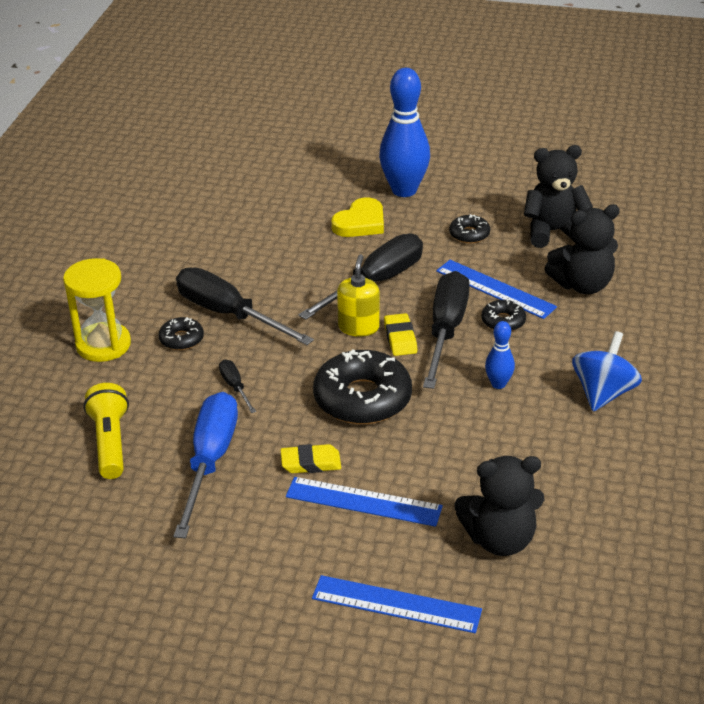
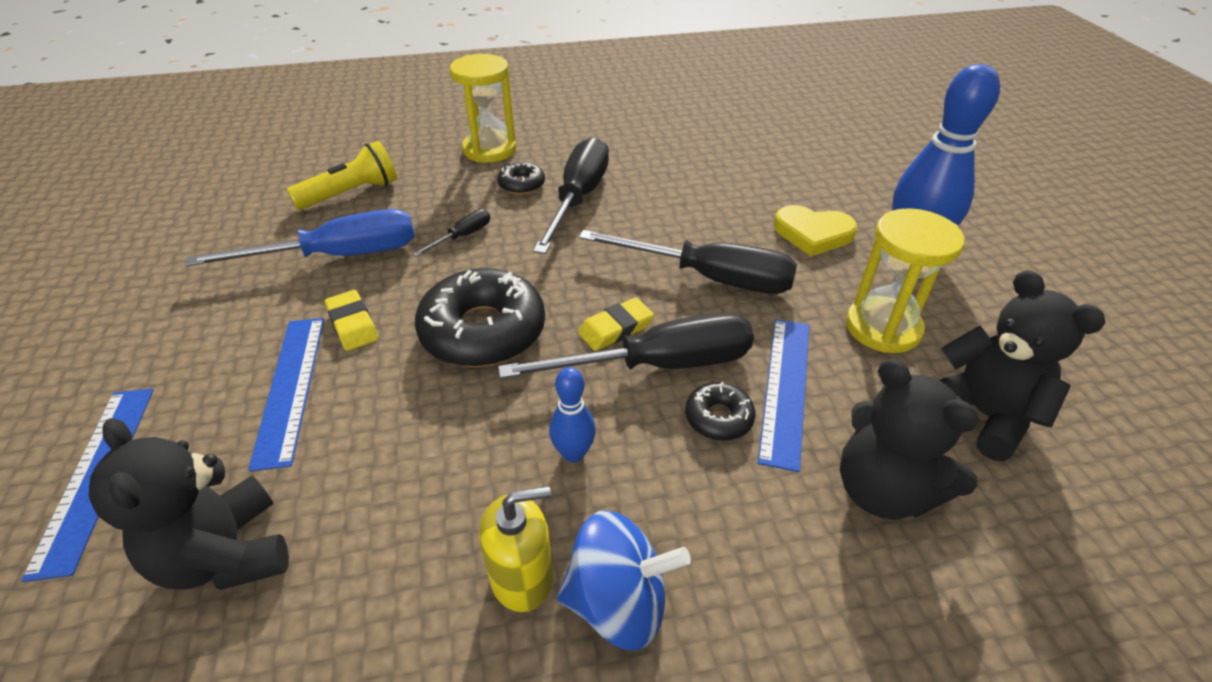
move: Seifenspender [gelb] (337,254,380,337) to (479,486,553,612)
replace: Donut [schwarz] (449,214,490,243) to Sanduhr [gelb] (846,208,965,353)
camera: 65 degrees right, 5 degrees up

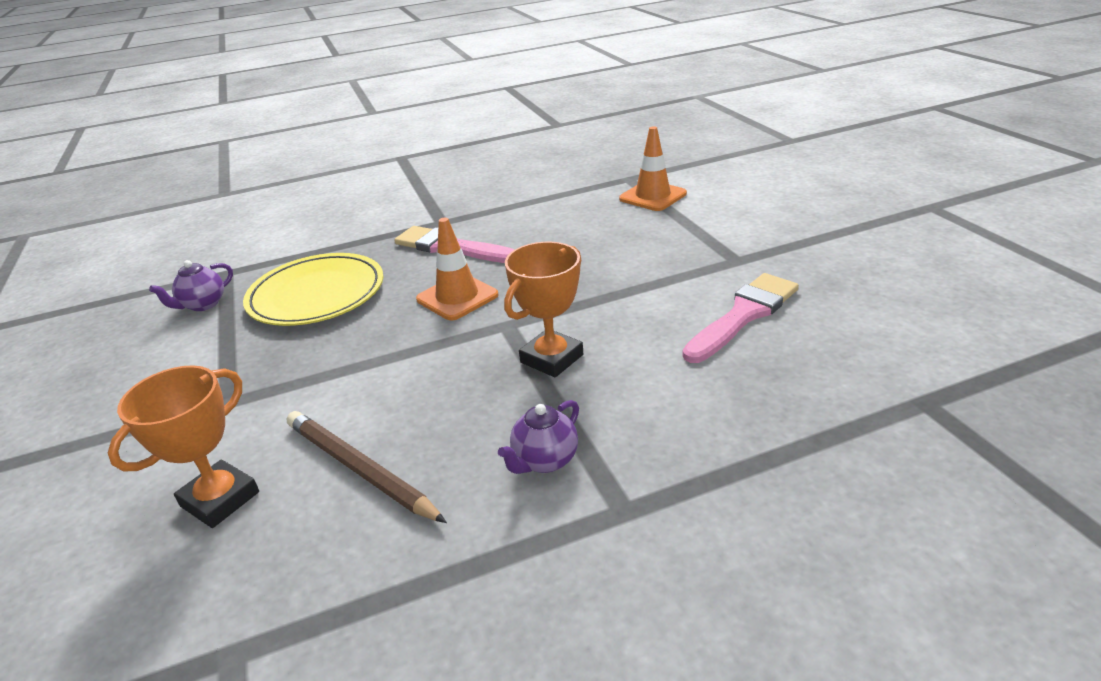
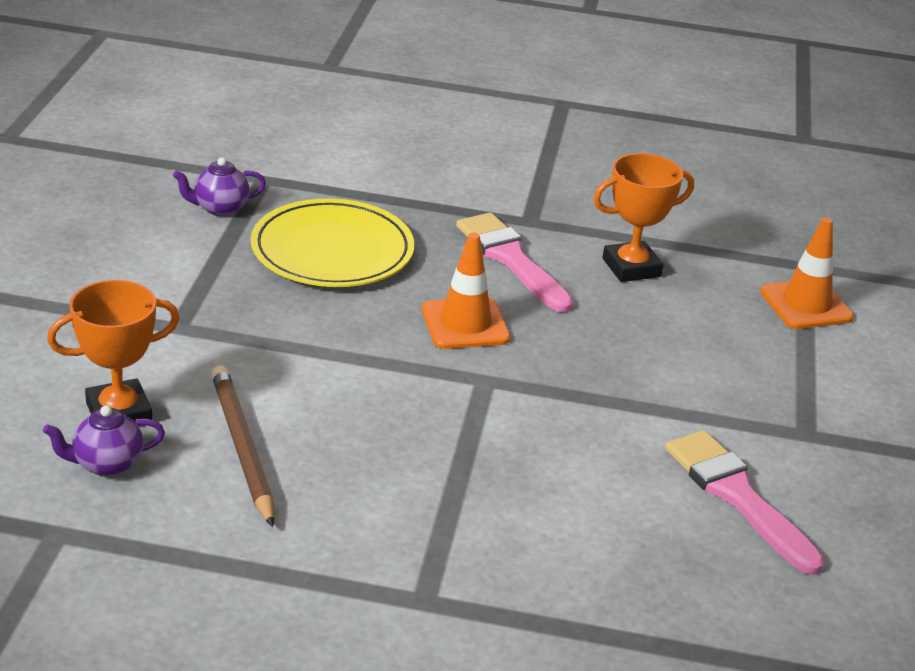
move: Pokal [orange] (504,242,583,378) to (593,153,694,282); Teekanne [lila] (498,400,579,474) to (43,406,165,477)
rotate: Pinsel [rosa] (682,273,799,363) = (665,430,825,575) 105 degrees counterclockwise
camera: 25 degrees right, 0 degrees up

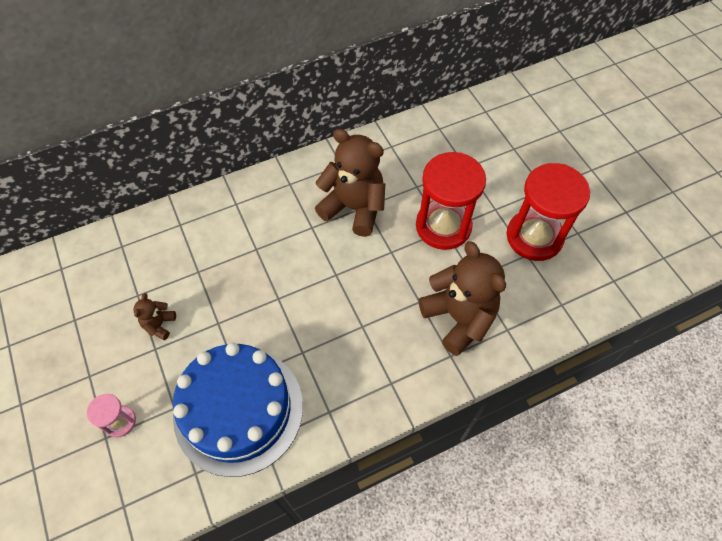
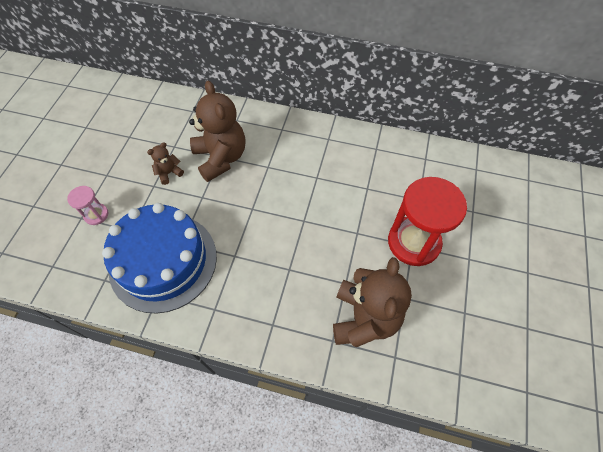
delete: Sanduhr [rot] (507,163,590,261)
move: Teddybär [braun] (315,129,385,237) to (189,80,245,182)
camera: 40 degrees right, 0 degrees up

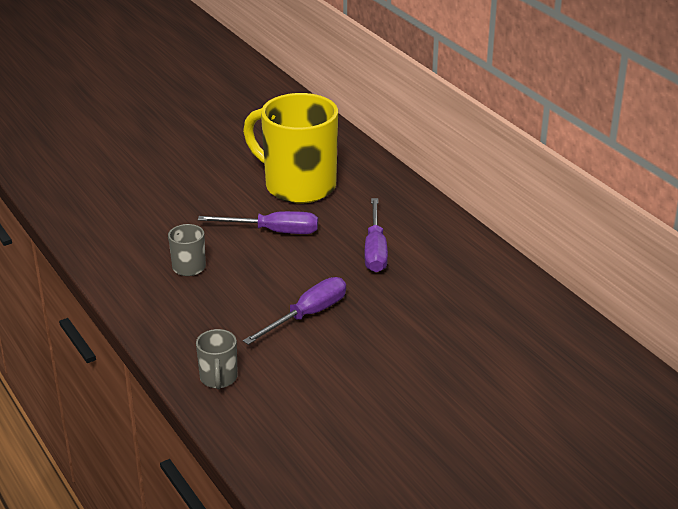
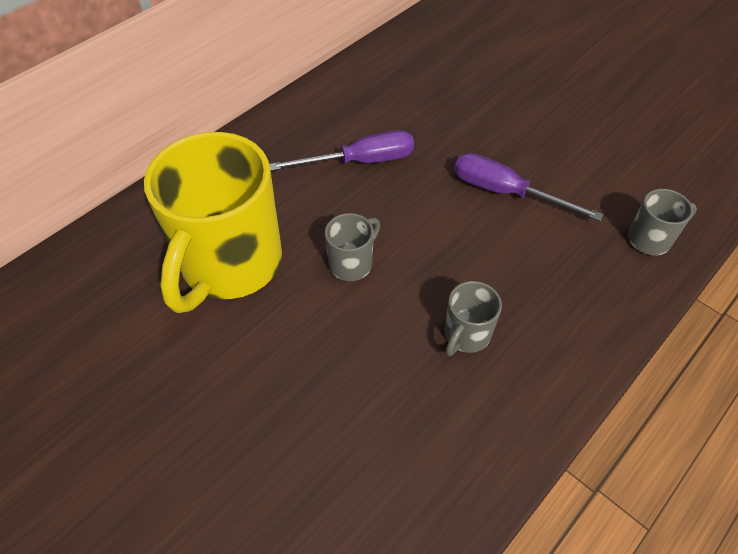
replace: Schraubenzieher [lila] (198,211,318,234) to Tasse [grau] (325,213,381,281)
camera: 105 degrees left, 20 degrees up

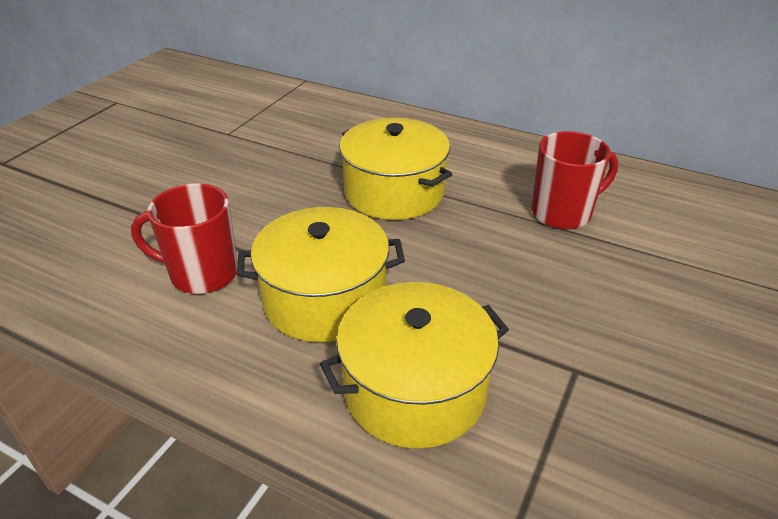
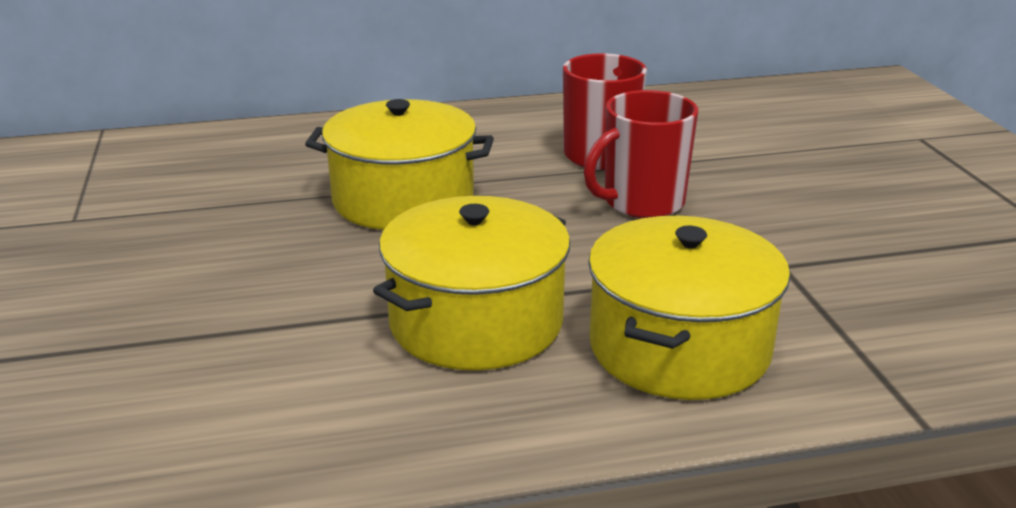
move: Tasse [rot] (131,184,238,294) to (584,90,698,218)
camera: 40 degrees left, 10 degrees down

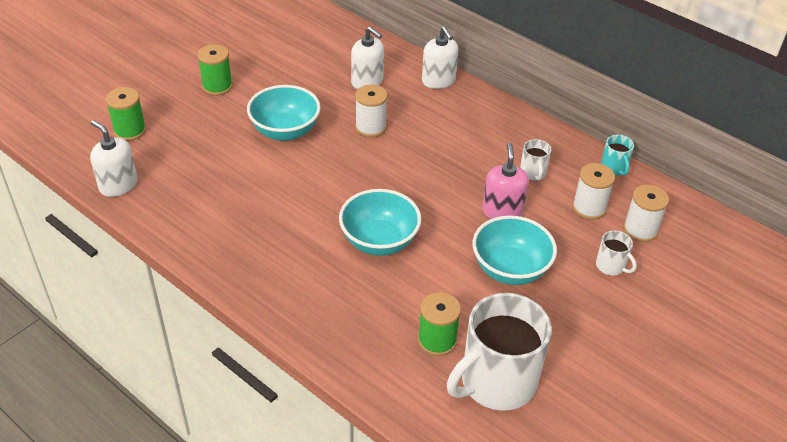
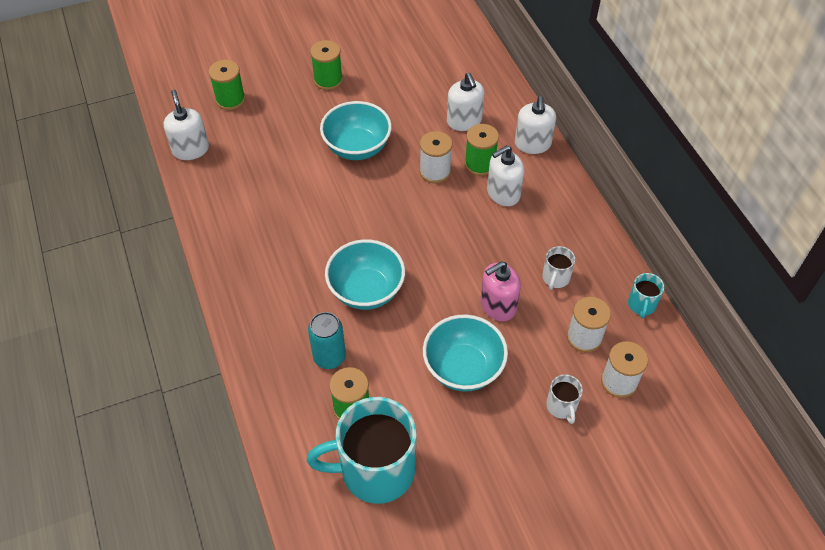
insert: Garnrolle [grün] (465,124,499,176); Seifenspender [weiß] (487,145,524,206); Dose [türkis] (308,312,346,369)
recolor: Tasse [weiß] (447,293,552,411) to Tasse [türkis] (307,397,416,504)
rotate: Seifenspender [rosa] (482,143,529,219) = (480,261,521,321) 150 degrees counterclockwise
camera: 30 degrees right, 10 degrees up

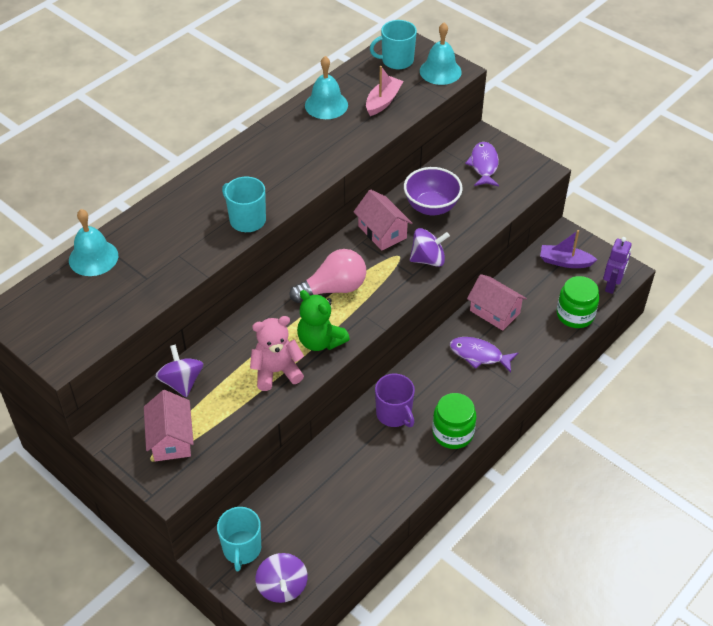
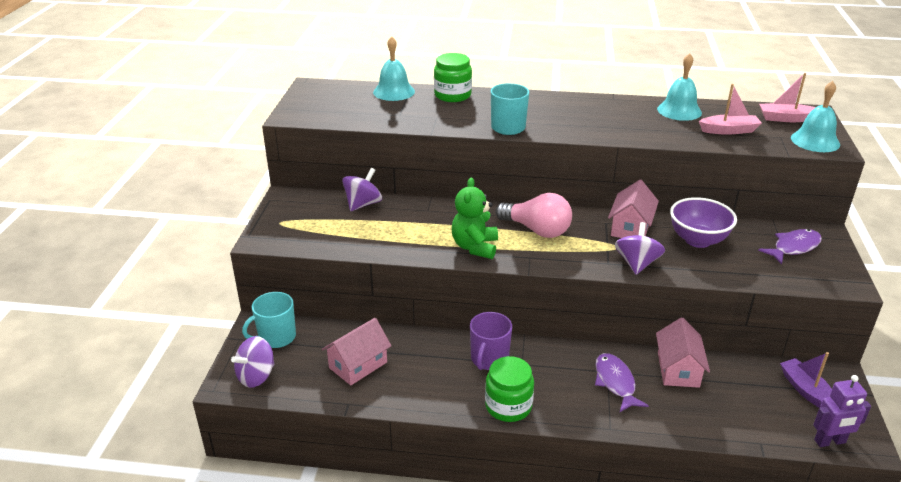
delete: Teddybär [rosa] (250,316,304,391)
move: Einmachglas [grün] (557,276,599,328) to (434,53,472,102); Haus [rosa] (144,390,194,461) to (322,318,392,385)
replace: Tasse [türkis] (370,20,417,69) to Boot [rosa] (759,73,816,122)
rotate: Kreisel [lila] (410,228,450,267) = (615,222,665,275) 120 degrees counterclockwise
camera: 55 degrees right, 15 degrees down

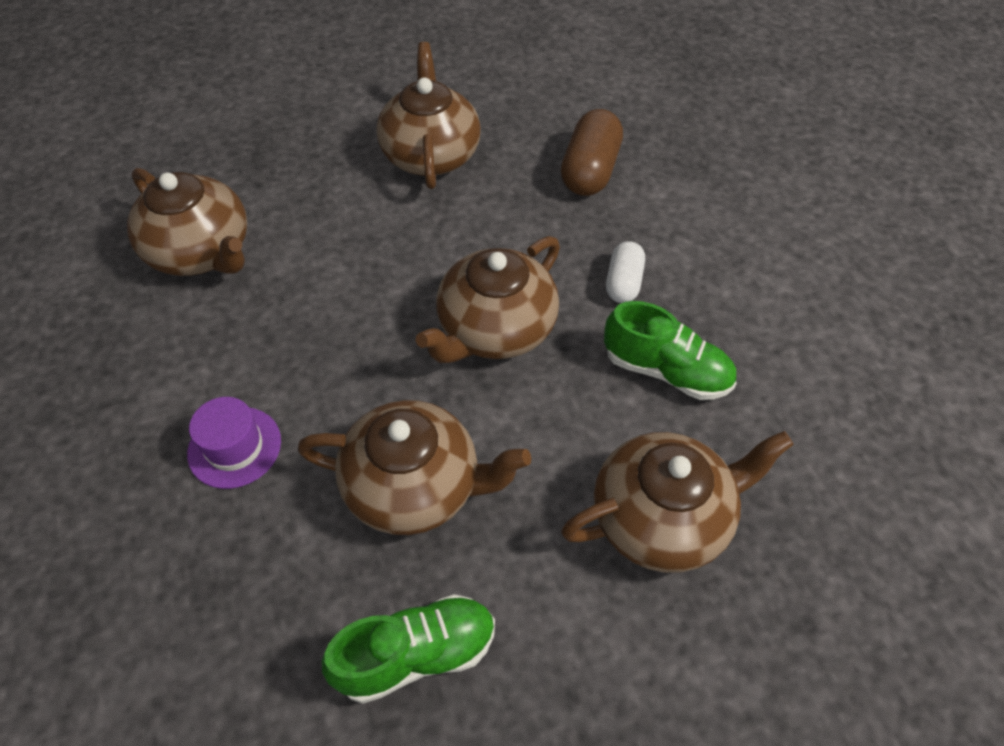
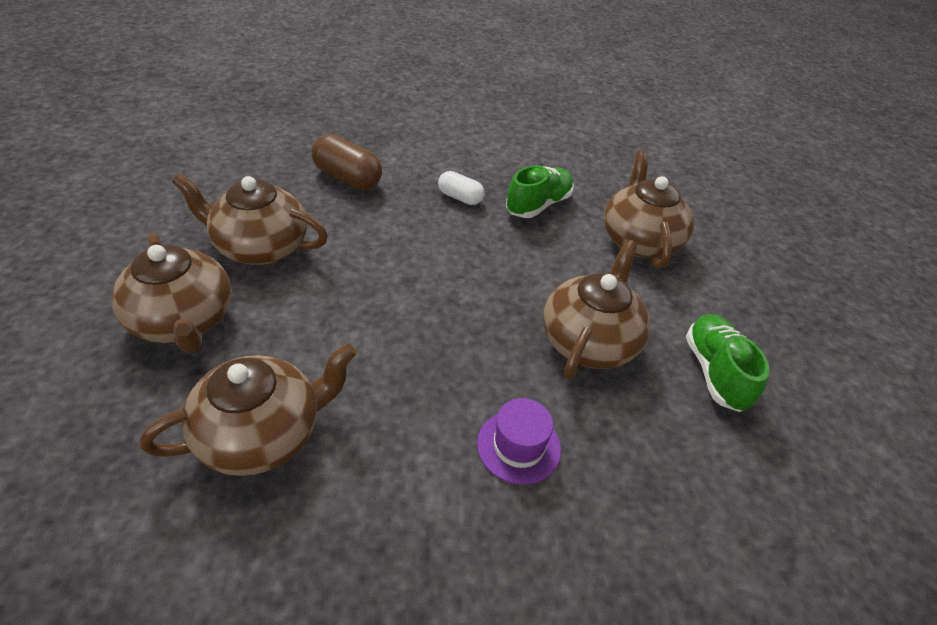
move: Teekanne [braun] (416,236,560,363) to (112,233,232,353)
camera: 75 degrees left, 10 degrees down

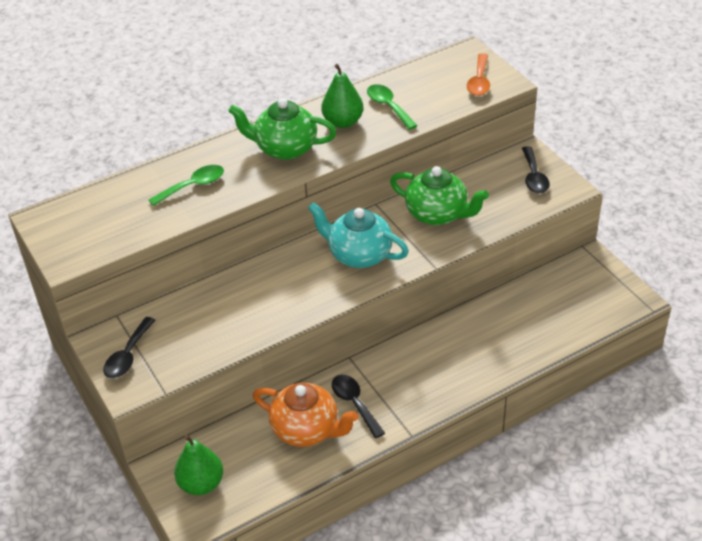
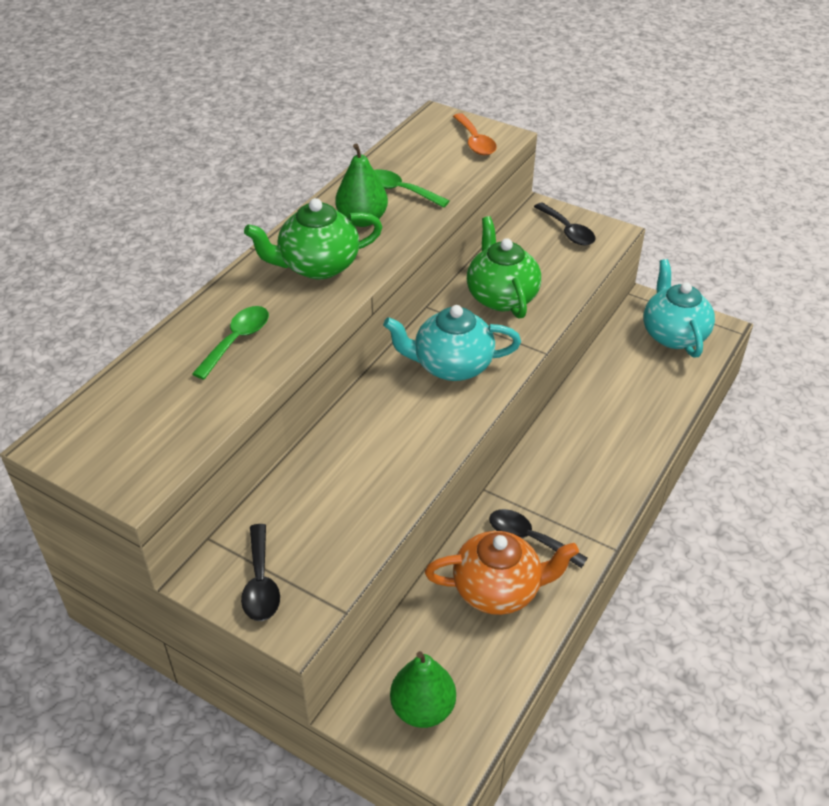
insert: Teekanne [türkis] (643,259,715,358)
rotate: Teekanne [grün] (390,166,489,225) = (467,216,541,319) 105 degrees counterclockwise
camera: 30 degrees left, 0 degrees up

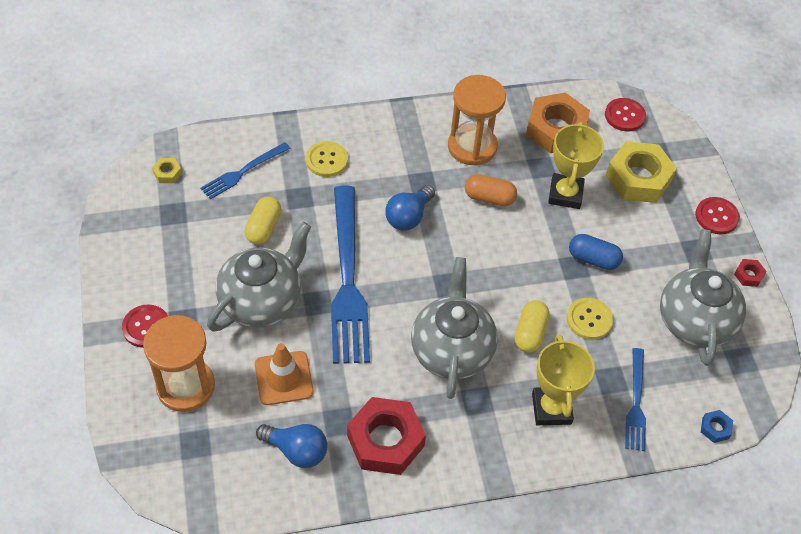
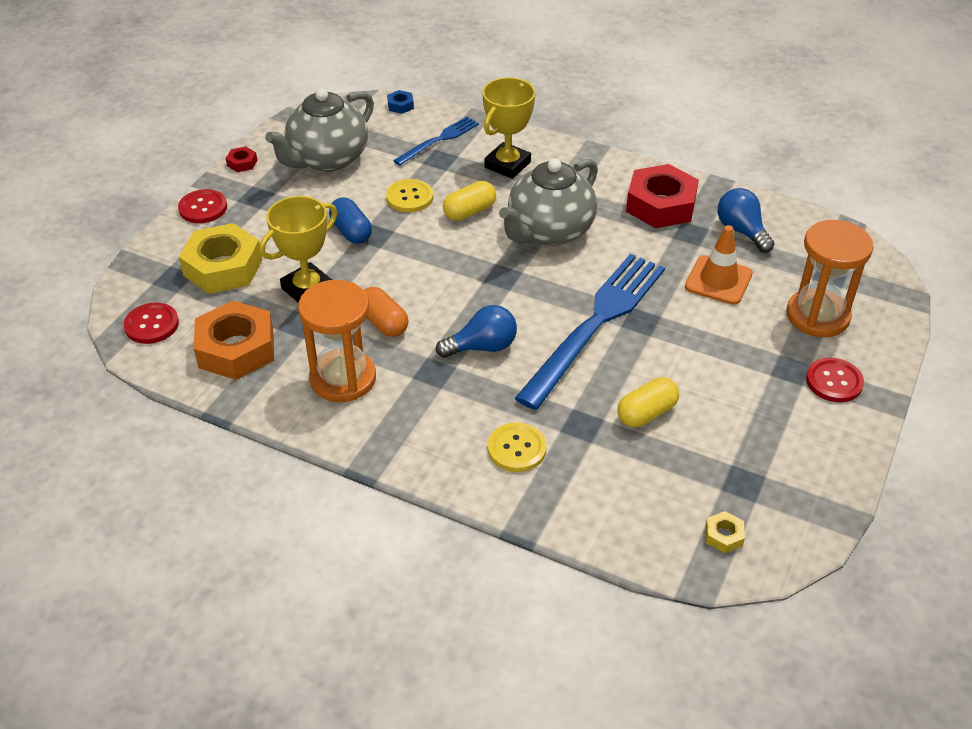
delete: Gabel [blau] (200,142,291,199); Teekanne [grau] (207,222,311,331)
camera: 140 degrees left, 10 degrees down

